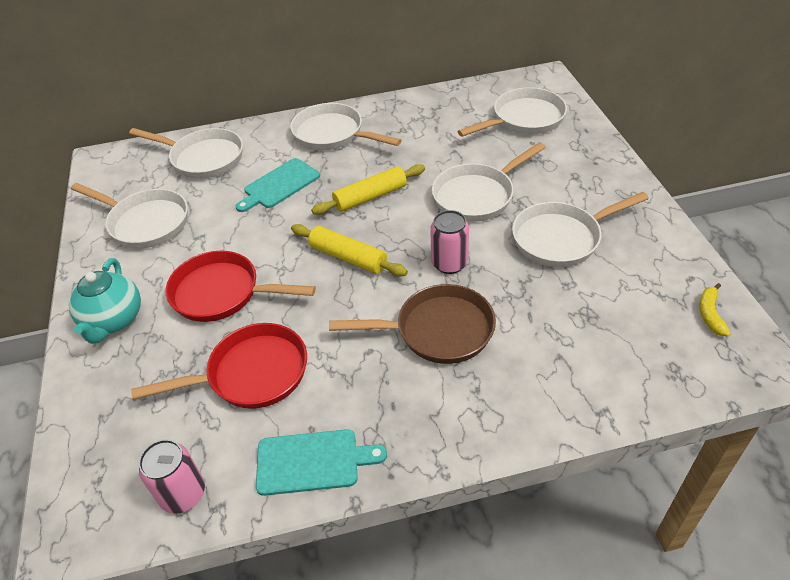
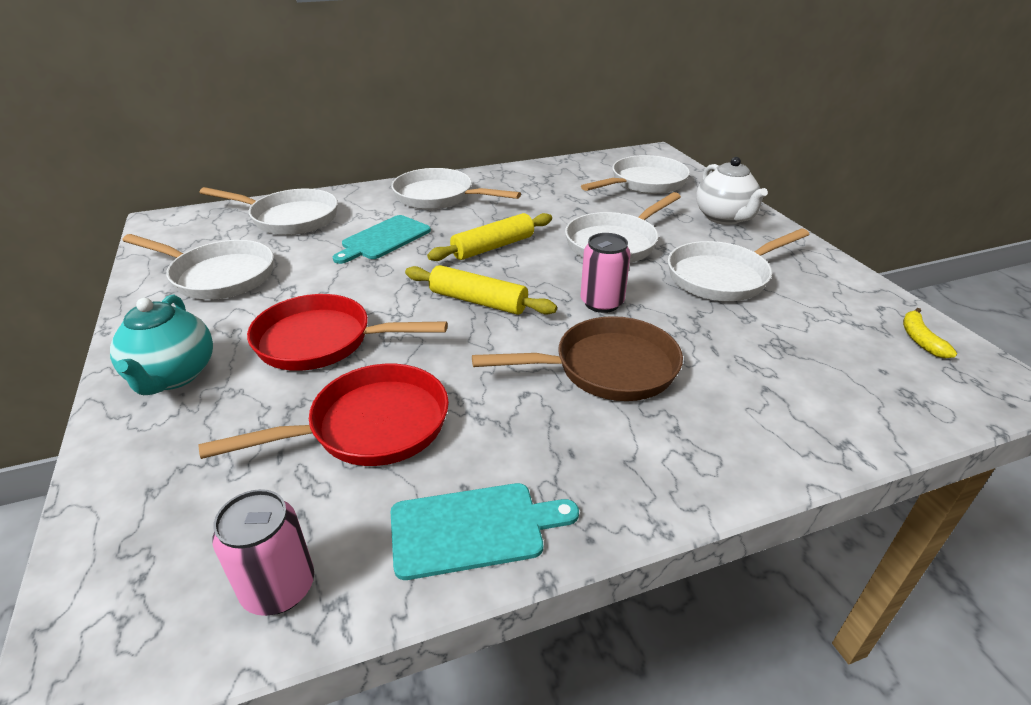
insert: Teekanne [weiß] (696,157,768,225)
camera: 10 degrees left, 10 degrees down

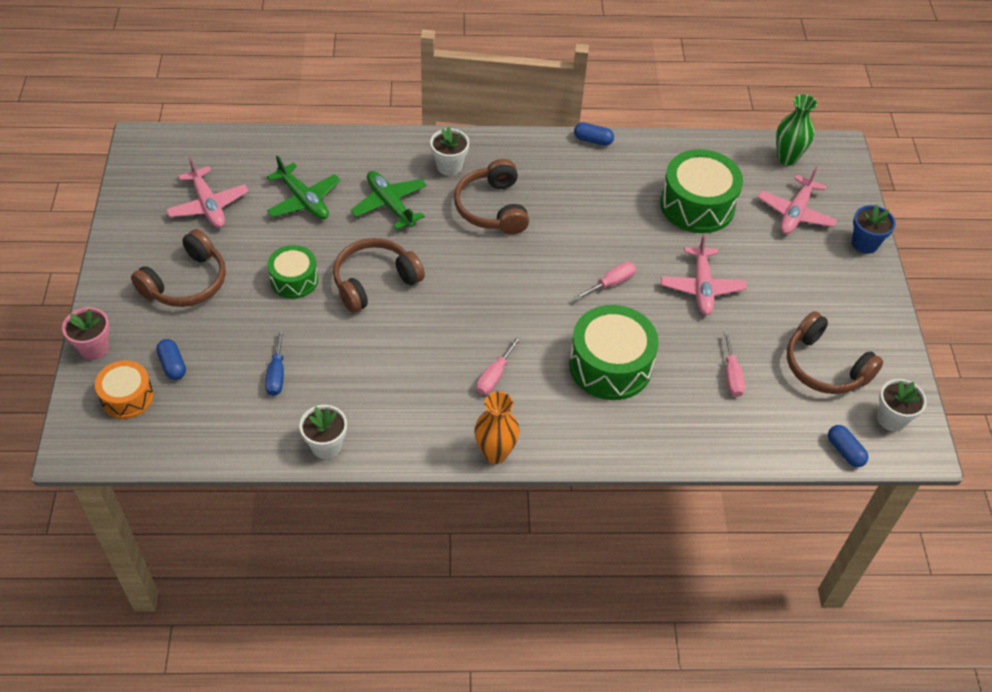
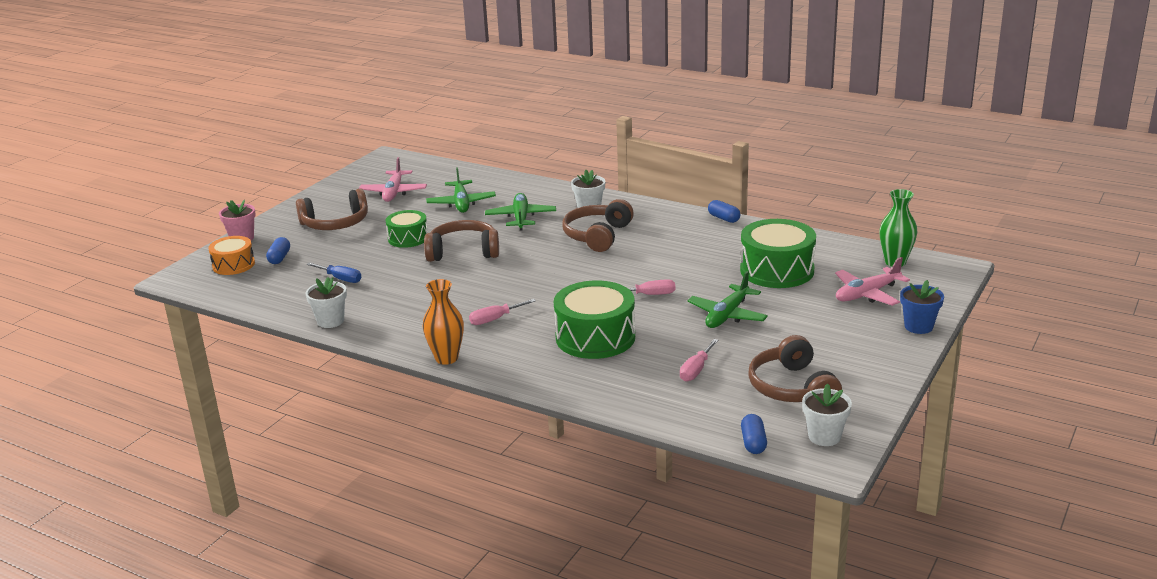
recolor: Flugzeug [rosa] (661,234,747,315) to Flugzeug [grün] (687,271,768,328)
rotate: Schraubenzieher [blau] (265,329,284,396) = (306,262,361,283) 90 degrees counterclockwise
camera: 35 degrees right, 25 degrees down

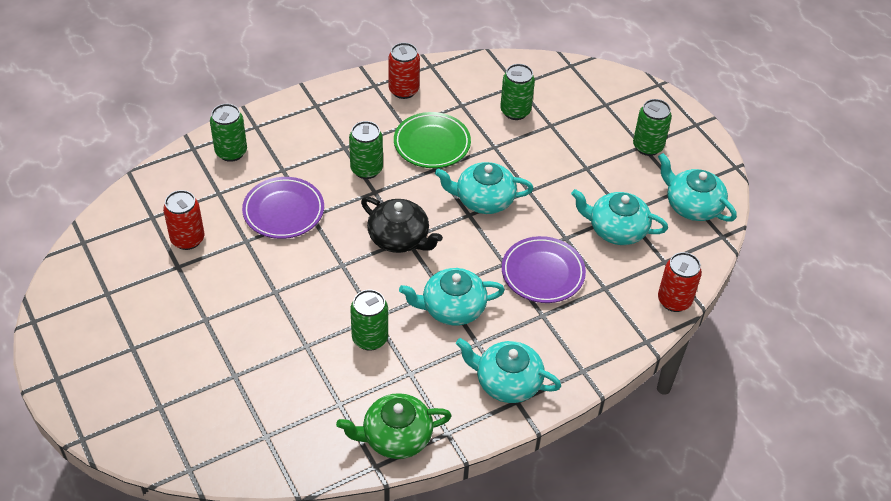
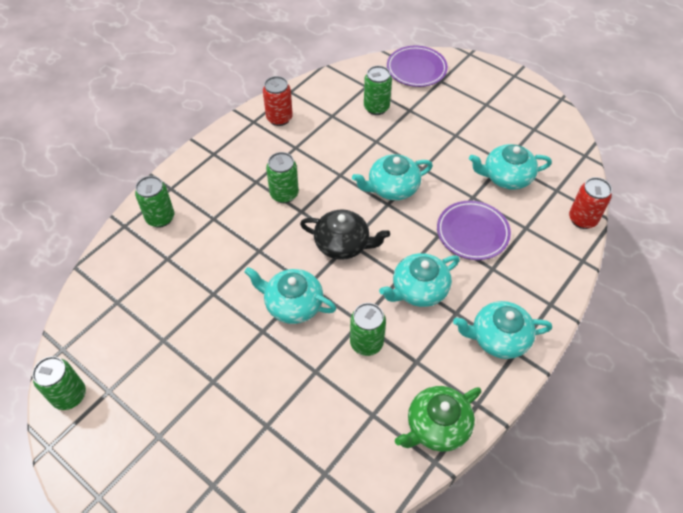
delete: Teller [grün] (394,112,471,168); Dose [rot] (163,190,204,250)
move: Dose [grün] (633,99,672,156) to (32,356,86,410); Teekanne [türkis] (658,153,737,222) to (244,267,337,324); Teller [lila] (242,177,324,239) to (387,46,448,87)
camera: 20 degrees left, 5 degrees up

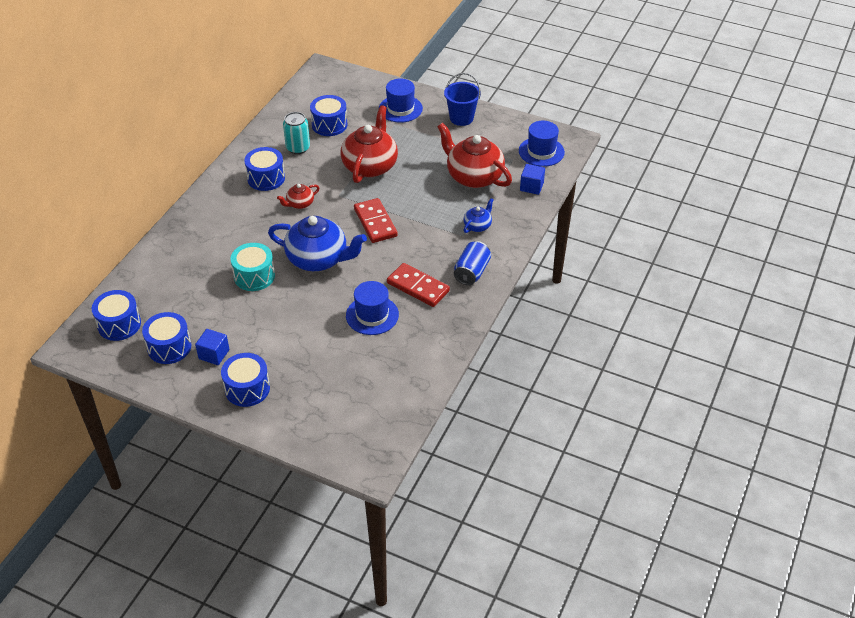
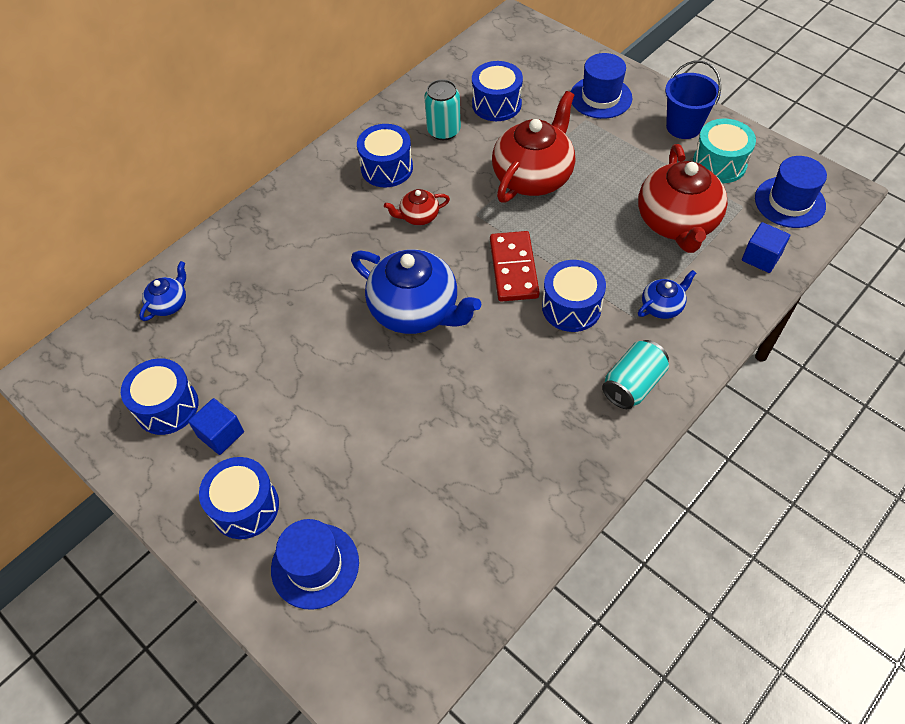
delete: Dominostein [rot] (387,263,450,307)
insert: Teekanne [blau] (140,261,186,321)
move: Trommel [türkis] (230,243,275,291) to (693,119,756,183); Hut [blau] (346,281,399,335) to (271,519,359,610); Trommel [blau] (92,290,141,341) to (542,260,606,332)
recolor: Dose [blau] (454,241,491,285) to Dose [türkis] (602,340,669,409)
rotate: Teekanne [rot] (438,123,512,188) = (638,144,728,253) 150 degrees counterclockwise
camera: 20 degrees right, 10 degrees up

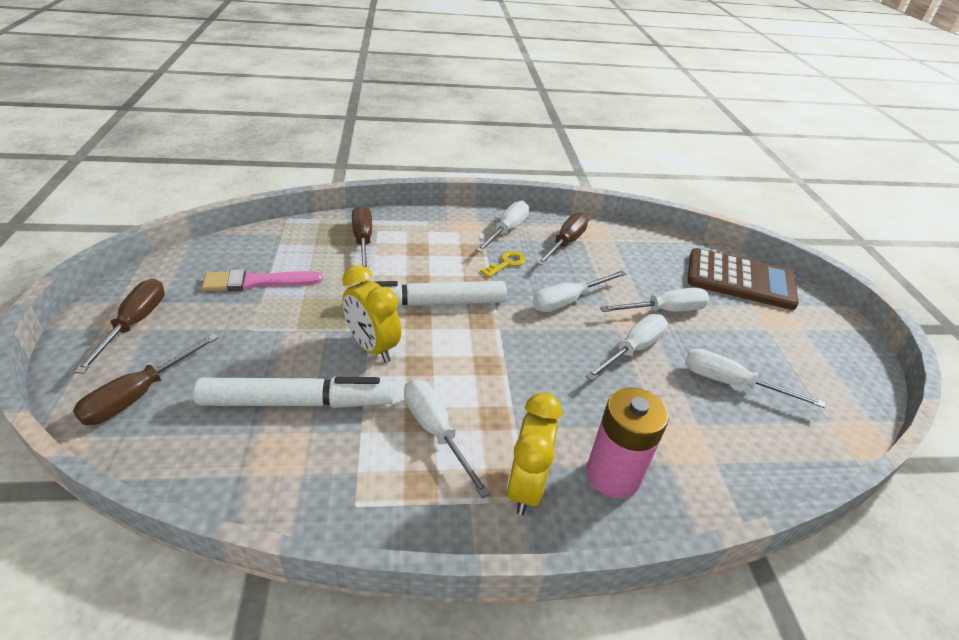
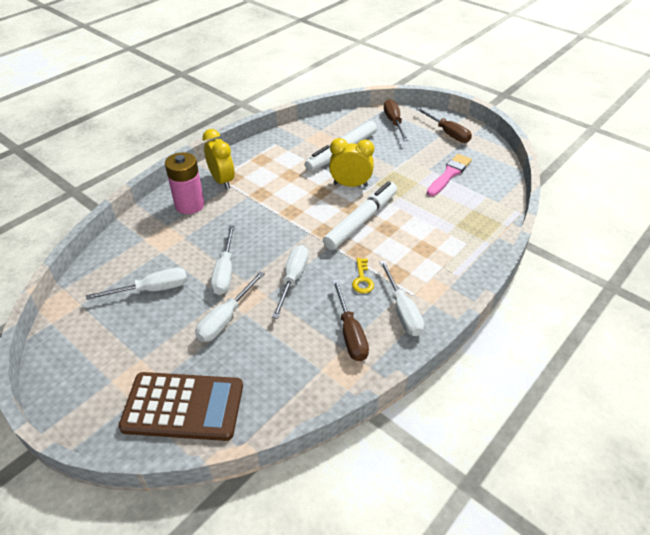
delete: Schraubenzieher [braun] (352,206,372,269); Schraubenzieher [weiß] (404,379,491,498)
rotate: Taschenrechner [braun] (688,248,799,310) = (118,372,243,441) 150 degrees counterclockwise
camera: 140 degrees right, 5 degrees up

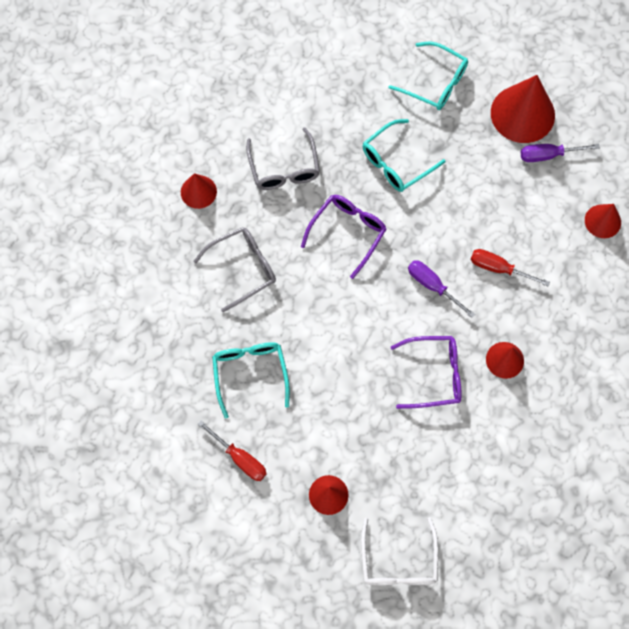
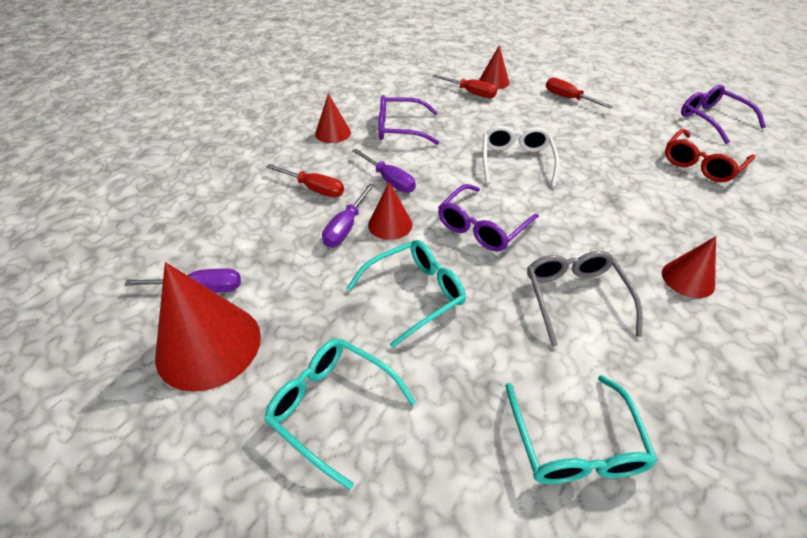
delete: Brille [grau] (193,227,276,312)
insert: Schraubenzieher [rot] (433,74,497,98); Brille [lila] (681,85,766,144); Brille [rot] (665,129,755,182); Schraubenzieher [lila] (322,183,374,247)
move: Kegel [rot] (585,204,621,238) to (368,182,412,240); Brille [türkis] (212,342,290,418) to (506,375,658,484); Brille [weiß] (361,517,438,585) to (483,126,559,187)
camera: 175 degrees left, 25 degrees down

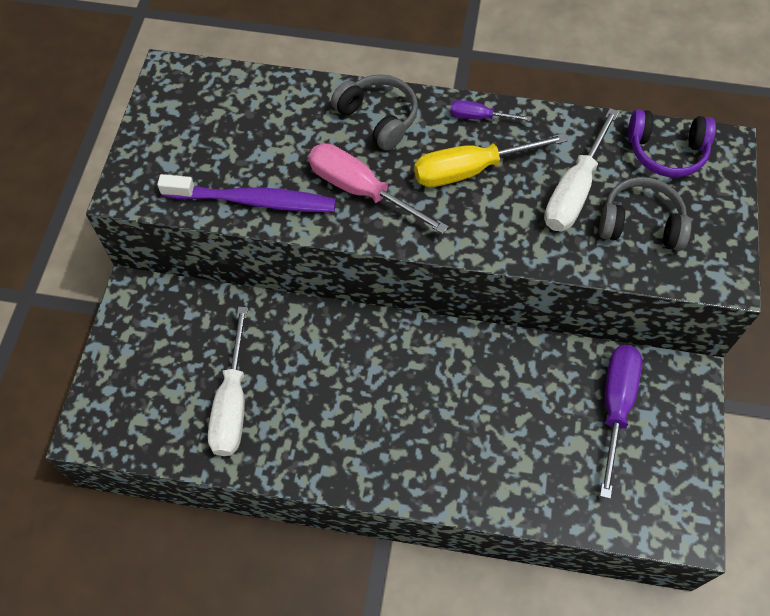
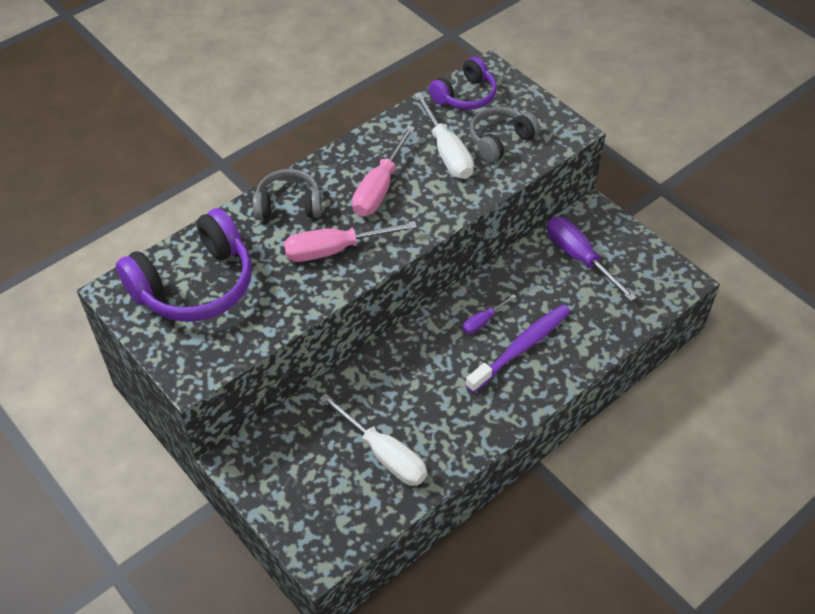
insert: Kopfhörer [lila] (116,208,252,322)
move: Schraubenzieher [lila] (450,100,532,121) to (462,294,516,334); Zahnbürste [lila] (157,174,336,212) to (466,304,571,393)
recolor: Schraubenzieher [gelb] (414,133,568,187) to Schraubenzieher [rosa] (352,125,415,216)
camera: 50 degrees left, 10 degrees down

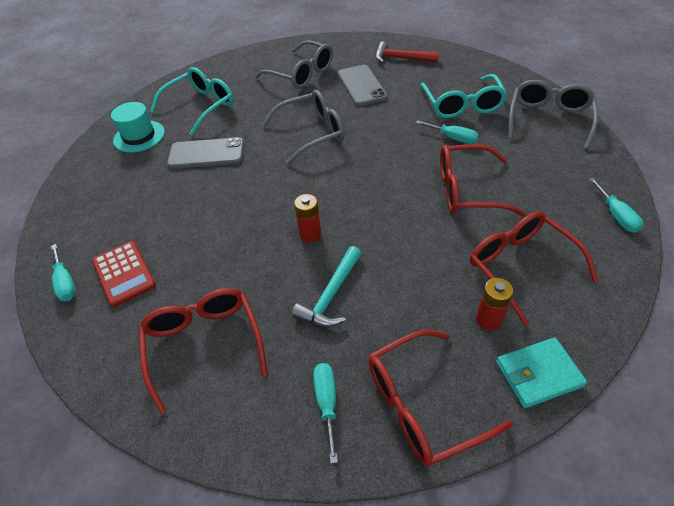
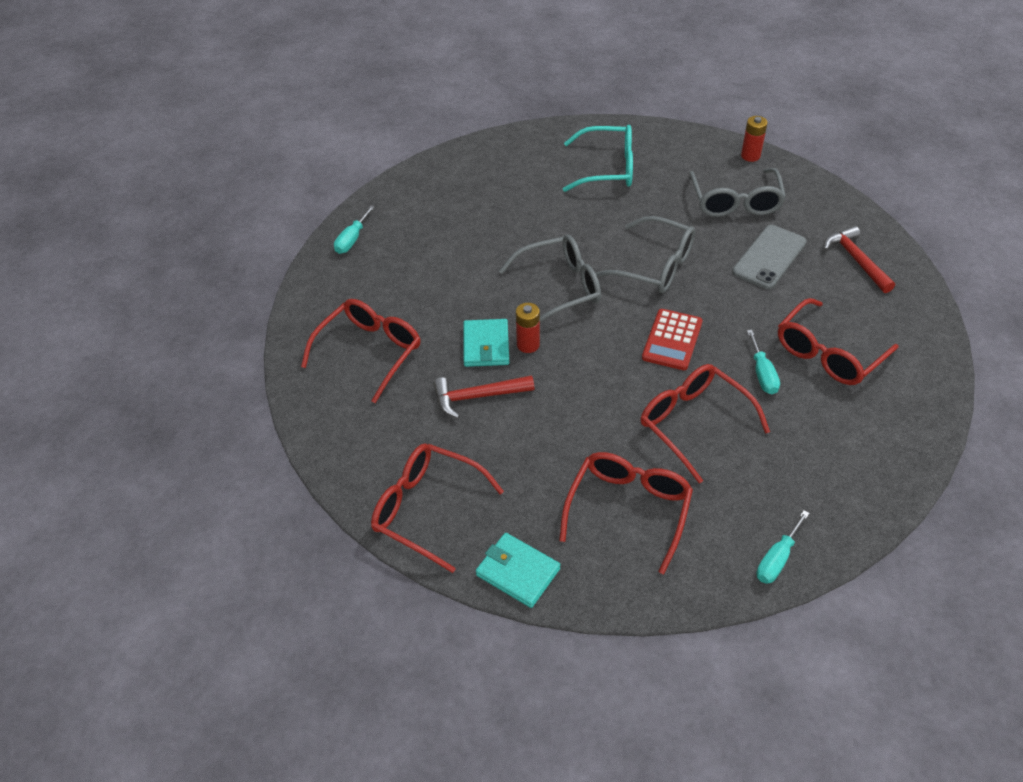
delete: Hut [türkis] (111,102,165,153); Handy [grau] (167,137,244,169); Schraubenzieher [türkis] (313,363,338,464)
insert: Geldbörse [türkis] (463,319,509,367)
move: Brille [grau] (508,80,598,149) to (499,235,601,323); Taschenrechner [rot] (92,241,156,307) to (642,309,703,370); Batterie [rot] (476,278,514,331) to (741,116,768,162)
recolor: Brille [türkis] (420,74,508,118) to Brille [rot] (778,298,898,385); Hammer [türkis] (292,246,362,327) to Hammer [rot] (433,375,535,419)
camera: 50 degrees right, 0 degrees up

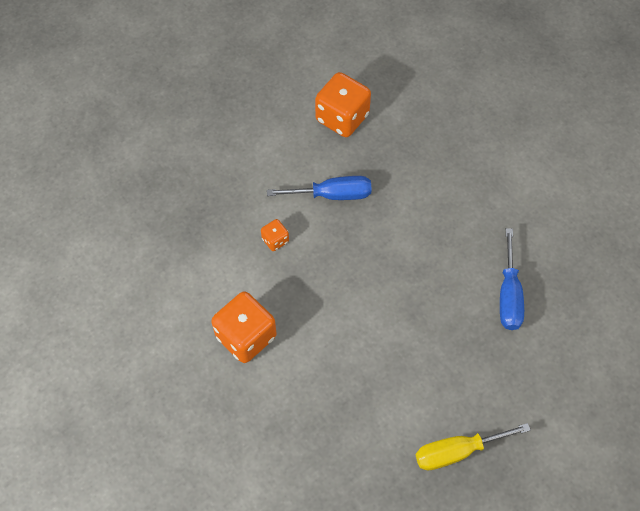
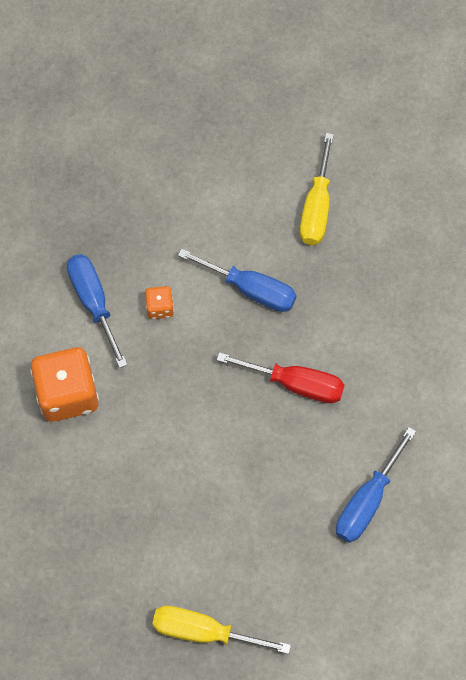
insert: Schraubenzieher [blau] (67,254,127,368); Schraubenzieher [rot] (217,352,345,403)
replace: Spielwürfel [orange] (315,72,371,137) to Schraubenzieher [gelb] (300,133,334,245)
camera: 30 degrees right, 5 degrees up

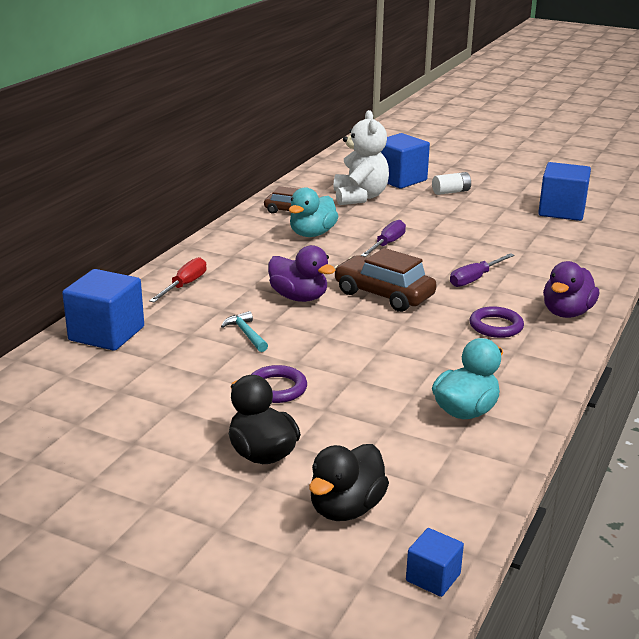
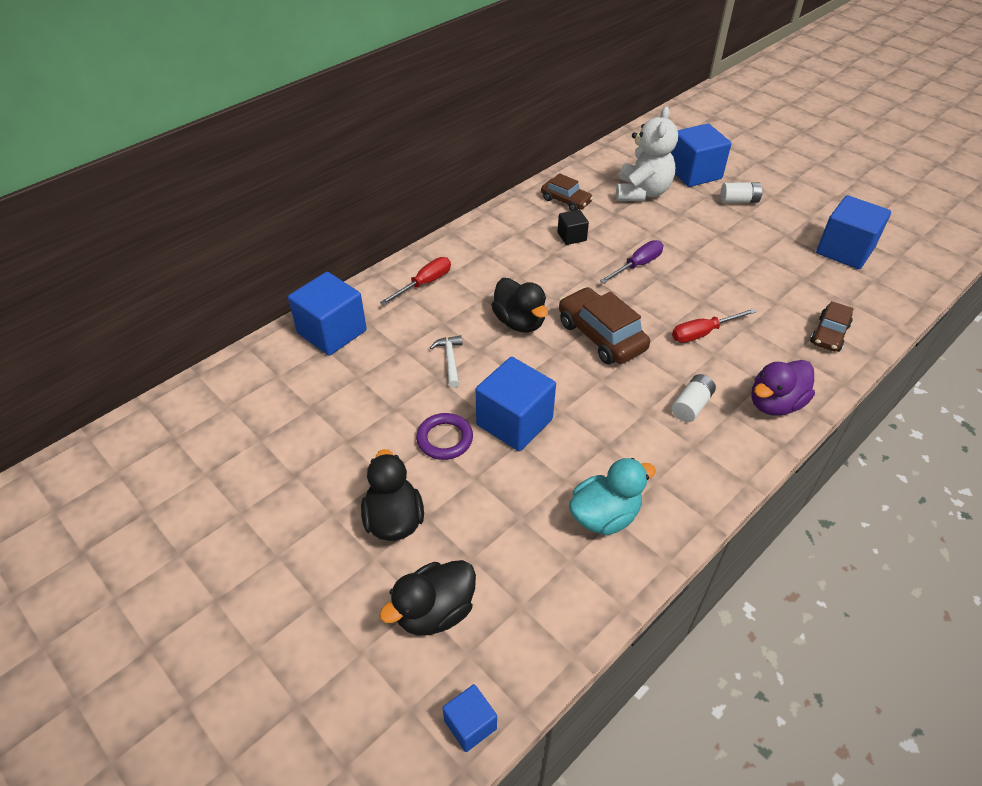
insert: Auto [braun] (810,301,854,352); Kubus [blau] (476,357,556,451)
replace: Ente [türkis] (289,187,338,237) to Kubus [schwarz] (557,210,589,245); Ring [lila] (470,306,524,338) to Batterie [weiß] (672,374,716,422)
recolor: Ente [lila] (268,245,335,302) to Ente [schwarz] (491,278,548,333); Schraubenzieher [lila] (450,253,515,287) to Schraubenzieher [rot] (672,309,756,343); Hammer [türkis] (221,311,268,352) to Hammer [weiß] (430,335,463,388)
camera: 20 degrees right, 20 degrees up

